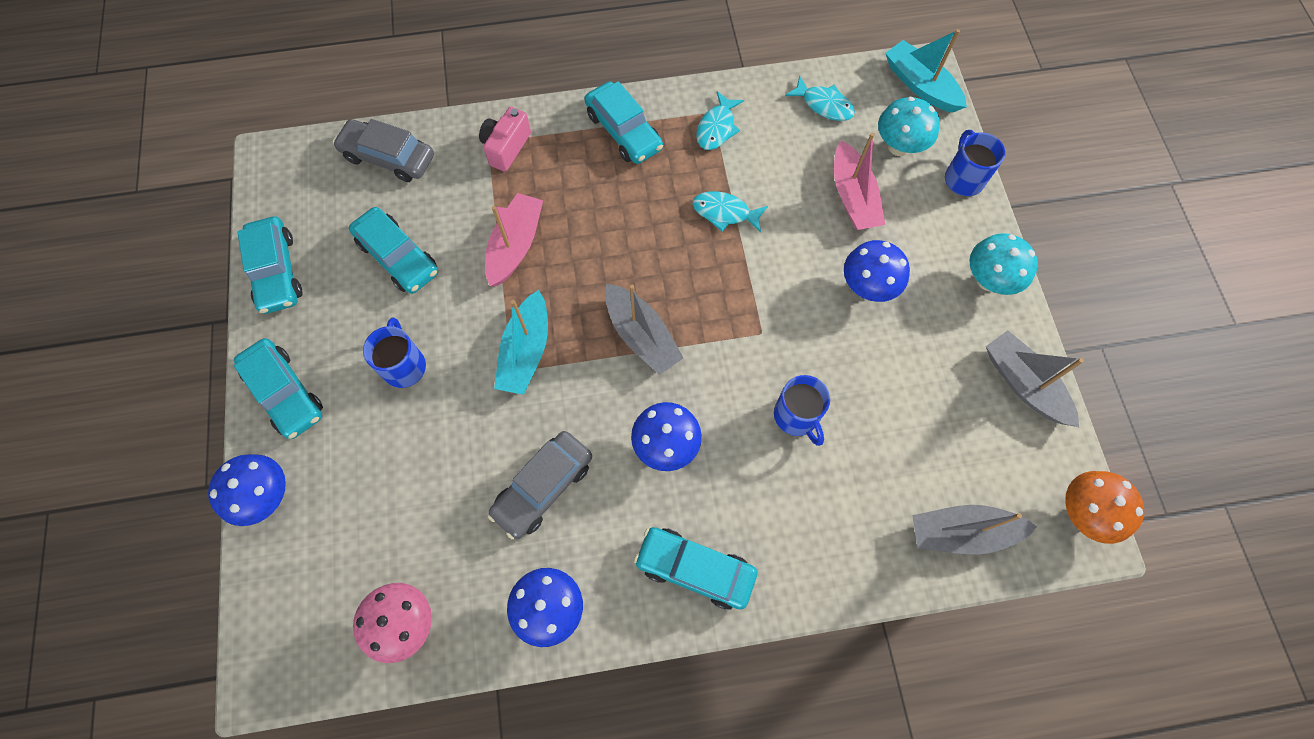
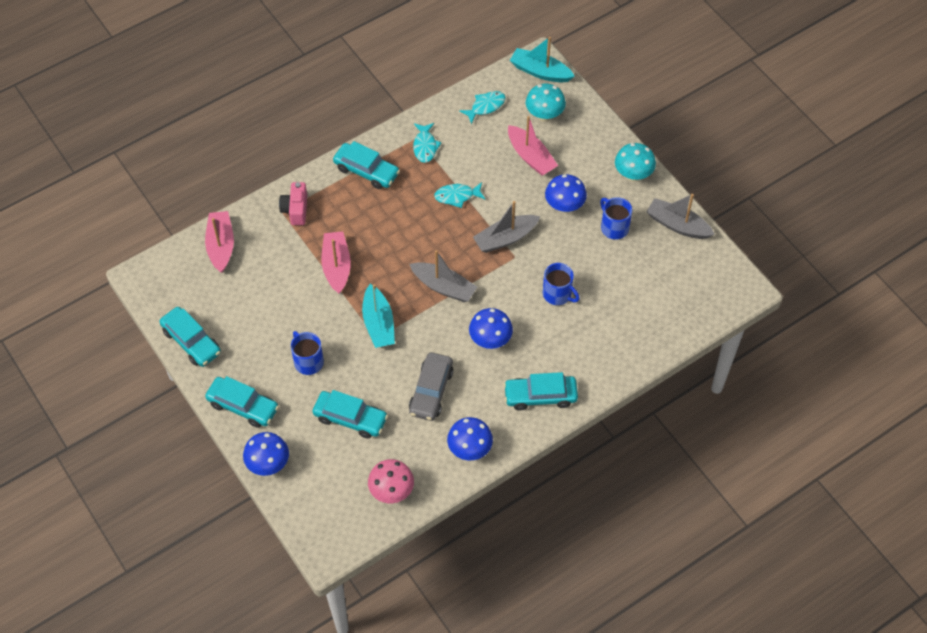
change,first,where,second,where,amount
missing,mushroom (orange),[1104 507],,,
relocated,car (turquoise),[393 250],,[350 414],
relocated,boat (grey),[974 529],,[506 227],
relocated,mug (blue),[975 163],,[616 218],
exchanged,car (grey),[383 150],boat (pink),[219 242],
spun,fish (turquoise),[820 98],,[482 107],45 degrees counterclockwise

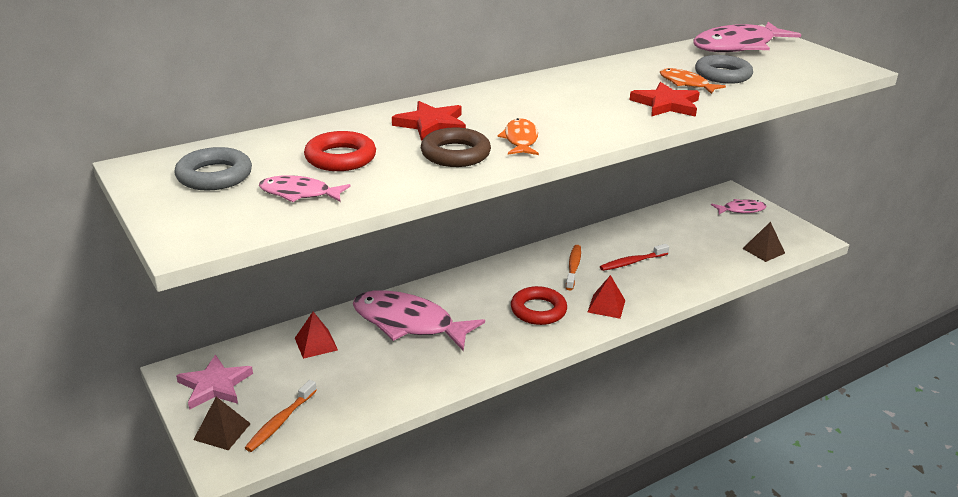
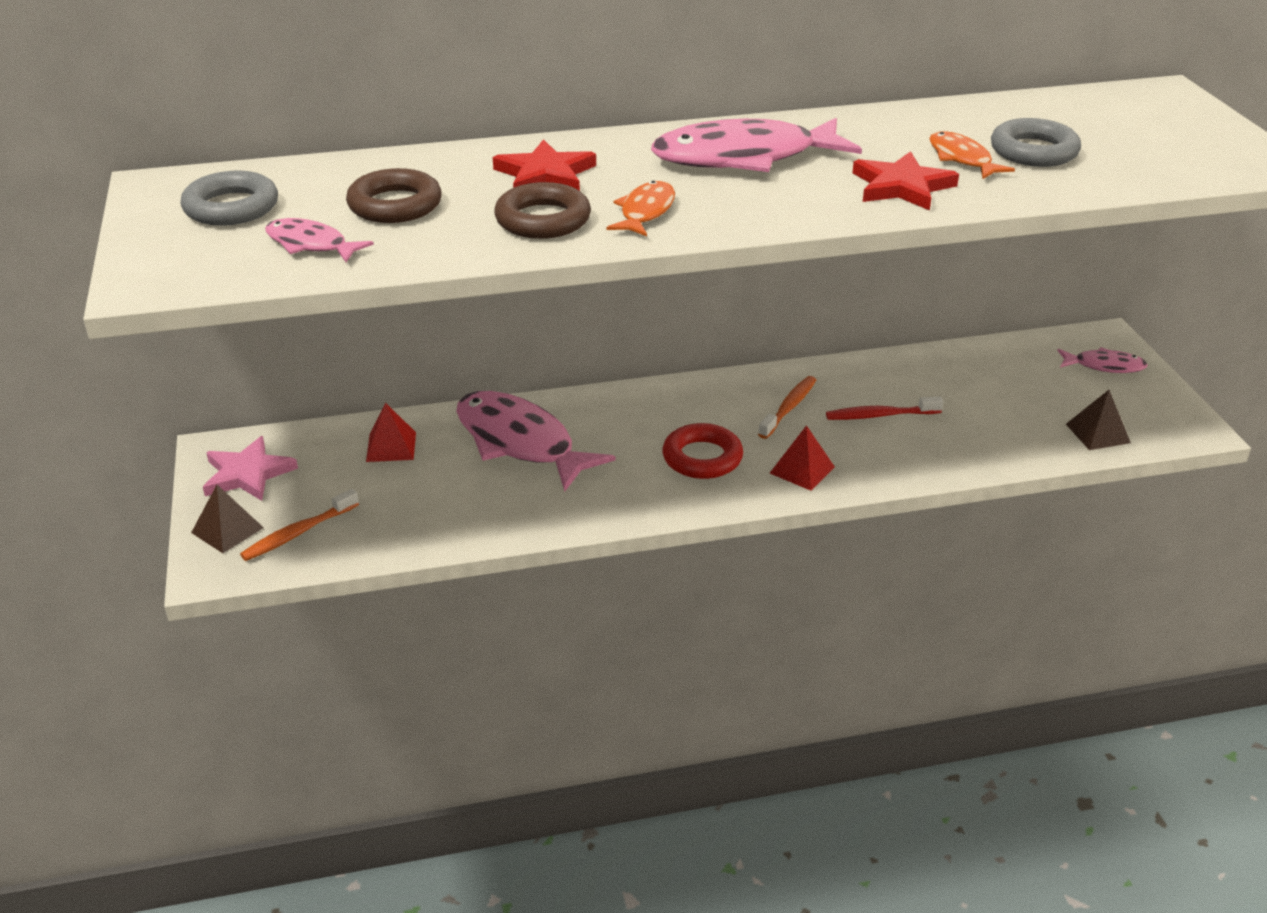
change,first,where,second,where,amount
relocated,fish (pink),[747 37],,[756 145],
colour,ring (red),[340 151],ring (brown),[394 195],

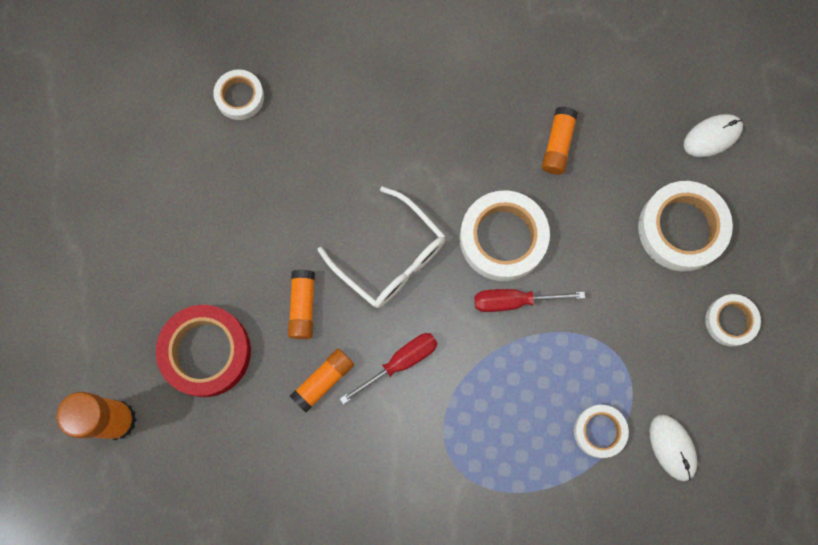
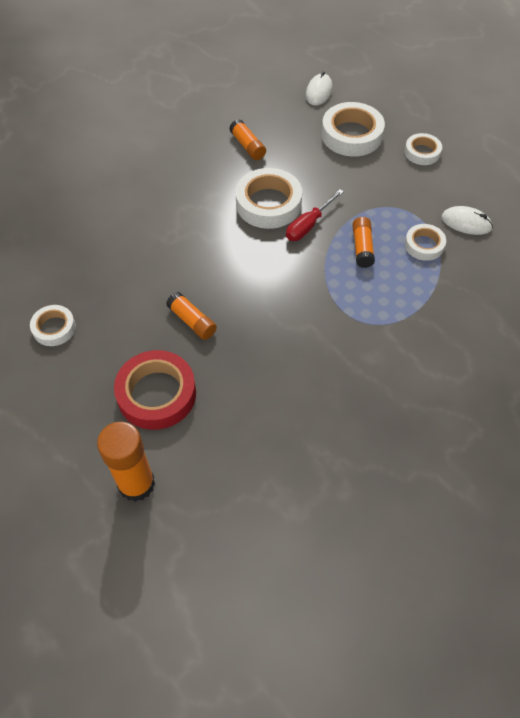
change,first,where,second,where,amount
missing,glasses (white),[381 247],,,
missing,screwdriver (red),[389 368],,,
relocated,tape (white),[238 94],,[53 325],
relocated,glue stick (orange),[322 381],,[363 242],

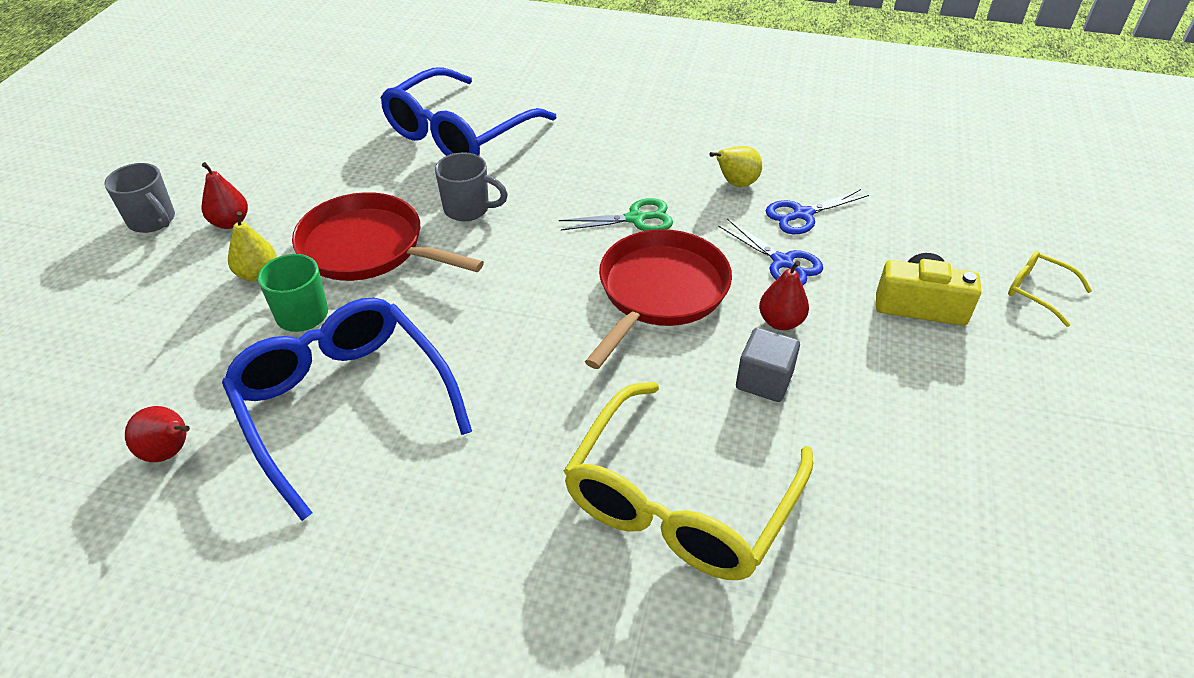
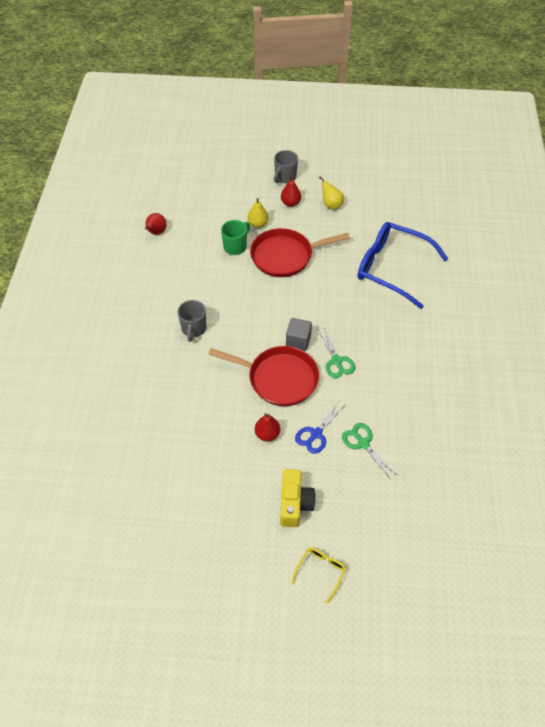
change,first,where,second,where,amount
missing,glasses (blue),[347 409],,,
missing,glasses (yellow),[688 481],,,
relocated,mug (grey),[471 186],,[191 321],
relocated,pear (yellow),[735 166],,[331 193],
relocated,cube (grey),[768 365],,[299 334],
colour,scissors (blue),[817 211],scissors (green),[370 451],
spun,pan (red),[388 236],,[300 252],120 degrees counterclockwise

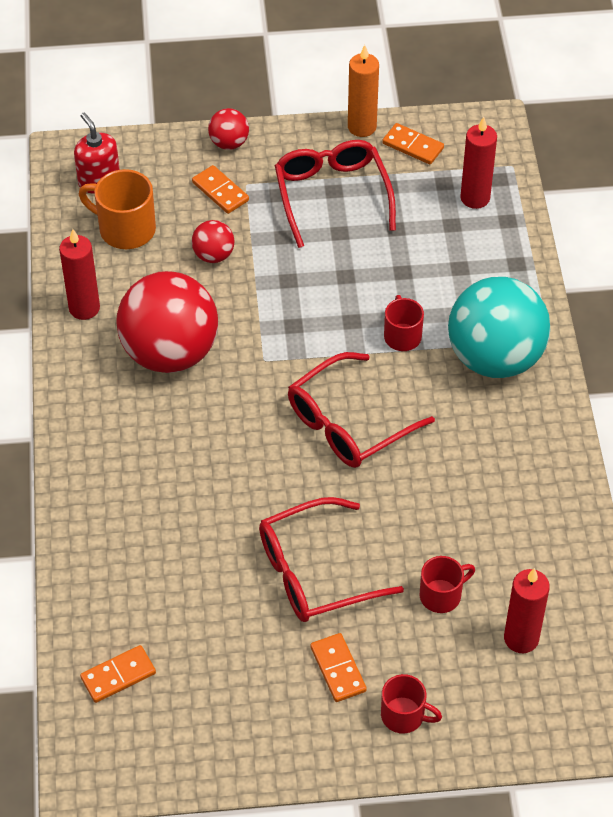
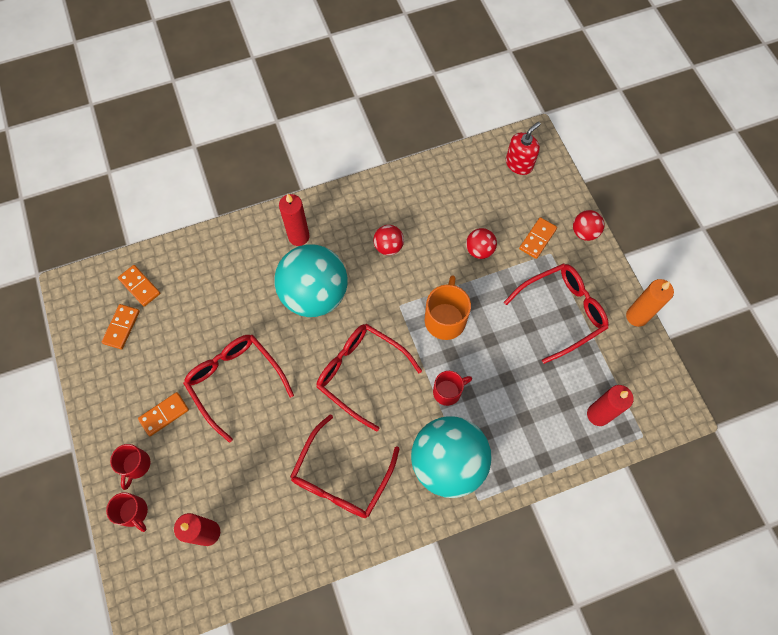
change,first,where,second,where,amount
appeared,,,ball (turquoise),[311 280],
appeared,,,glasses (red),[344 466],
relocated,candle (red),[79 274],,[294 220],
relocated,mug (orange),[117 209],,[448 307],
relocated,domino (orange),[413 143],,[121 326],
relocated,mug (red),[447 584],,[127 512],
size,ball (red),[167 322],,[388 240],x0.44

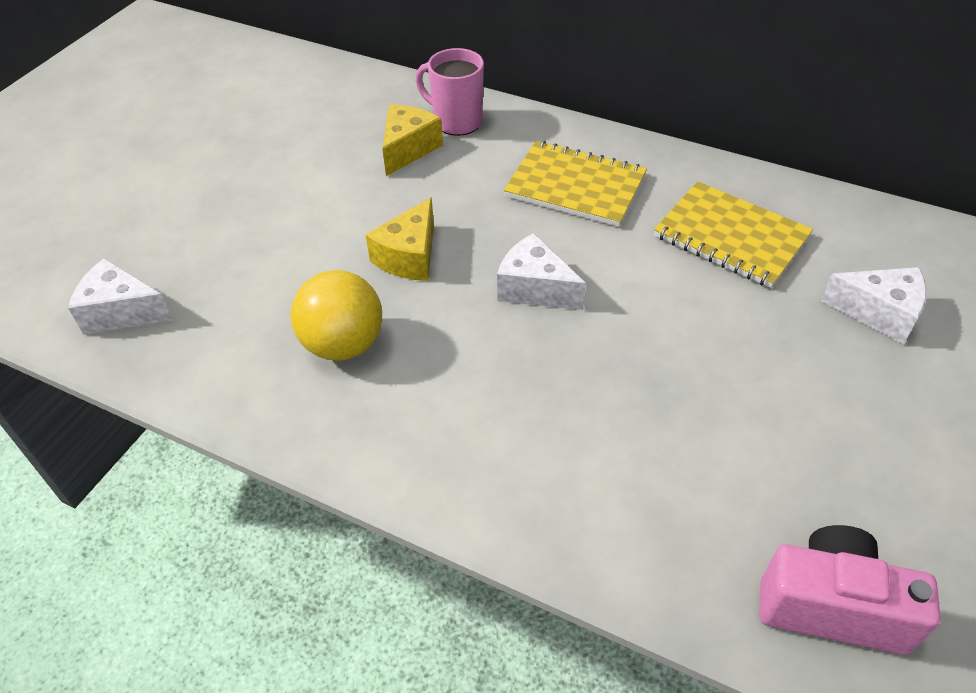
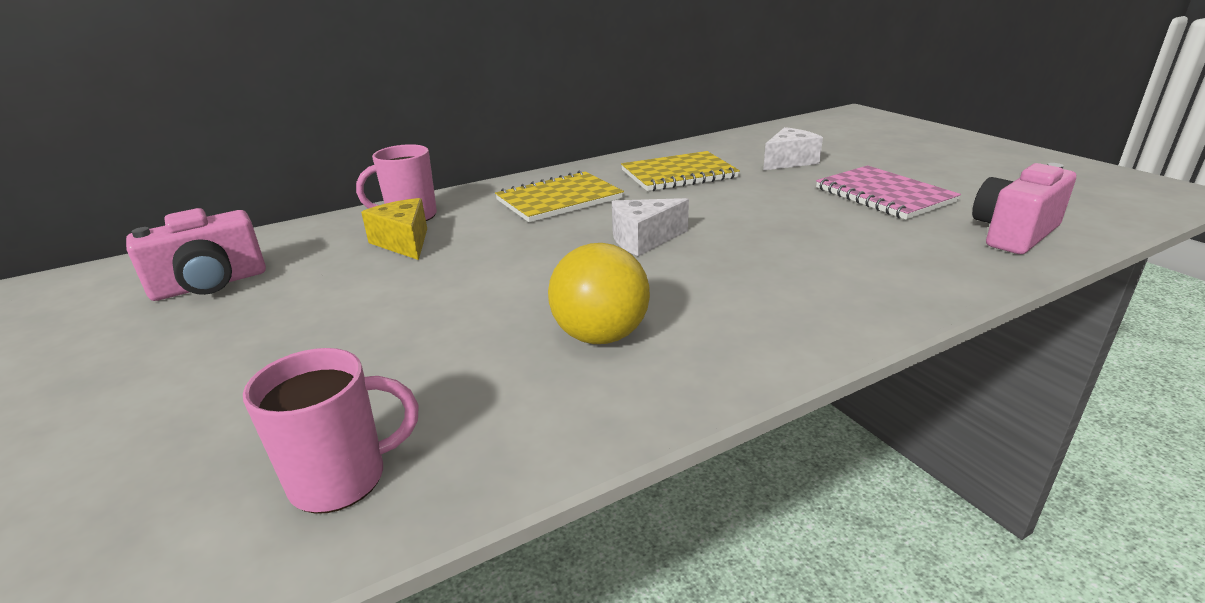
change,first,where,second,where,amount
missing,cheese (yellow),[399 239],,,
appeared,,,camera (pink),[196 254],
appeared,,,notebook (pink),[888 192],
exchanged,cheese (white),[120 296],mug (pink),[331 431],

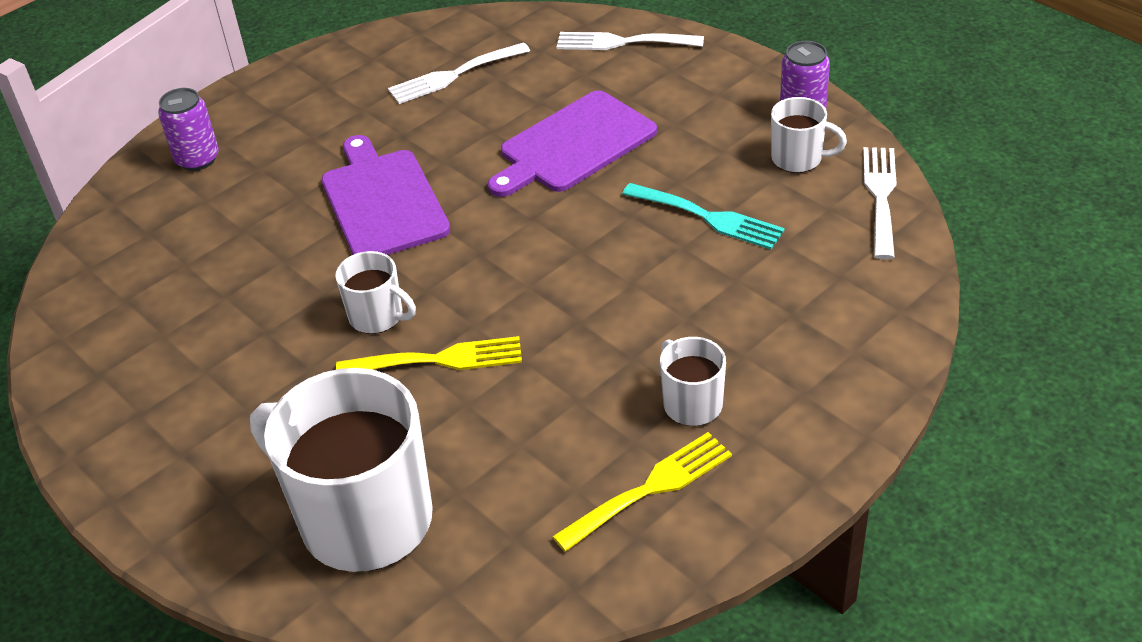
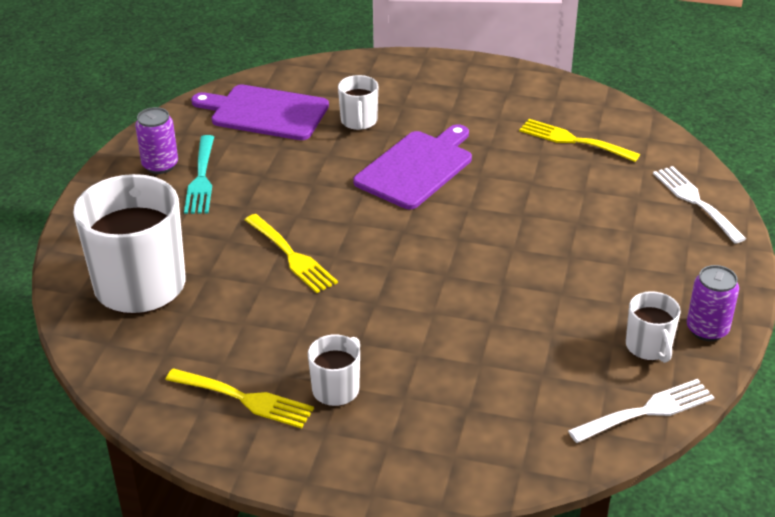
change,first,where,second,where,amount
relocated,can (purple),[188 129],,[156 140],
relocated,mug (white),[375 292],,[358 102],
relocated,cutting board (purple),[572 143],,[260 112],
relocated,fork (turquoise),[703 216],,[199 174],
colour,fork (white),[459 73],fork (yellow),[579 140],

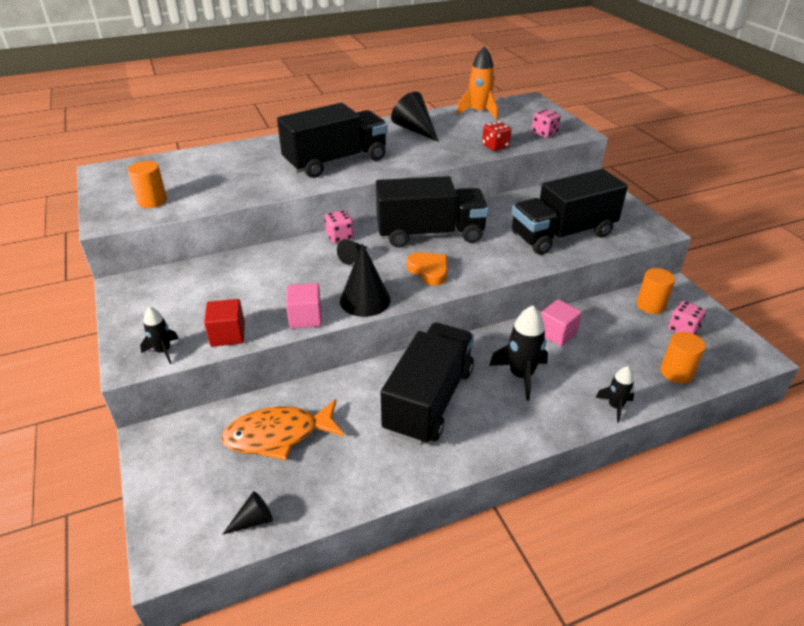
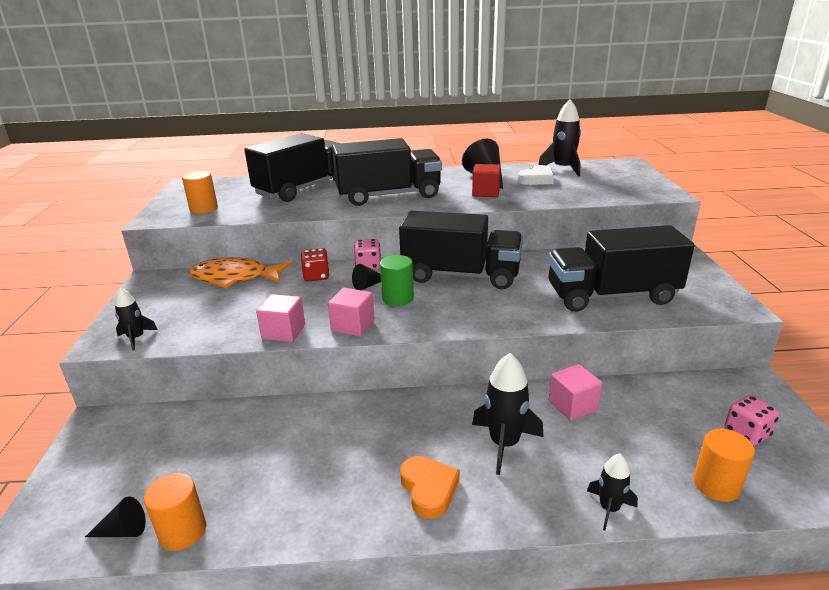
change,first,where,second,where,amount
missing,dice (pink),[546 123],,,
appeared,,,cylinder (green),[397 280],
appeared,,,heart (white),[536 175],
relocated,cube (red),[224 323],,[486 180],
relocated,fish (orange),[283 430],,[240 272],
relocated,truck (black),[427 384],,[292 167],
relocated,heart (orange),[427 268],,[430 487],
relocated,dice (red),[496 136],,[315 264],
relocated,cylinder (orange),[656 291],,[175 512],
exchanged,cone (black),[365 280],cube (pink),[351 312],
colour,rocket (orange),[477 83],rocket (black),[559 137],

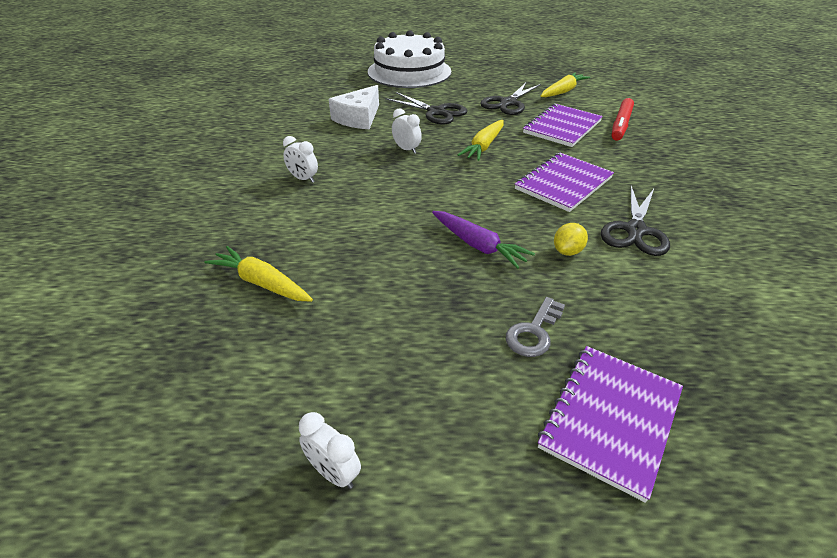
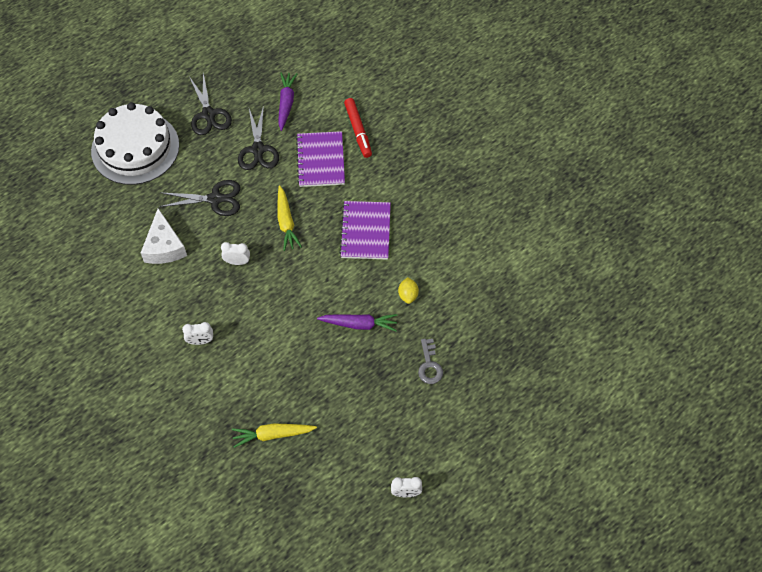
change,first,where,second,where,amount
missing,notebook (purple),[610 424],,,
relocated,scissors (black),[635 221],,[210 103],
colour,carrot (yellow),[565 85],carrot (purple),[287 102],

